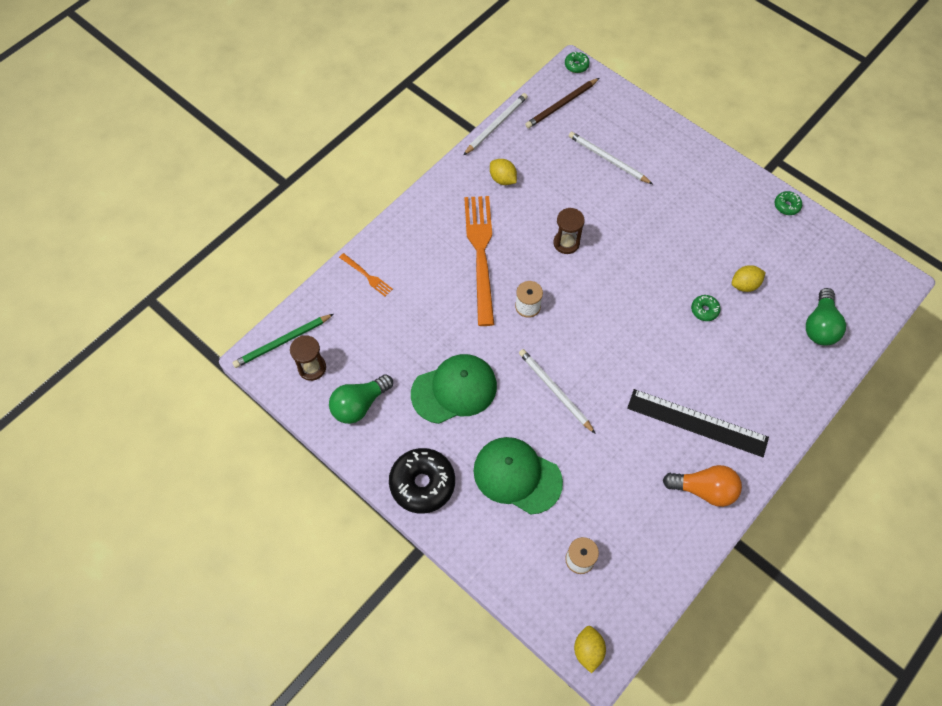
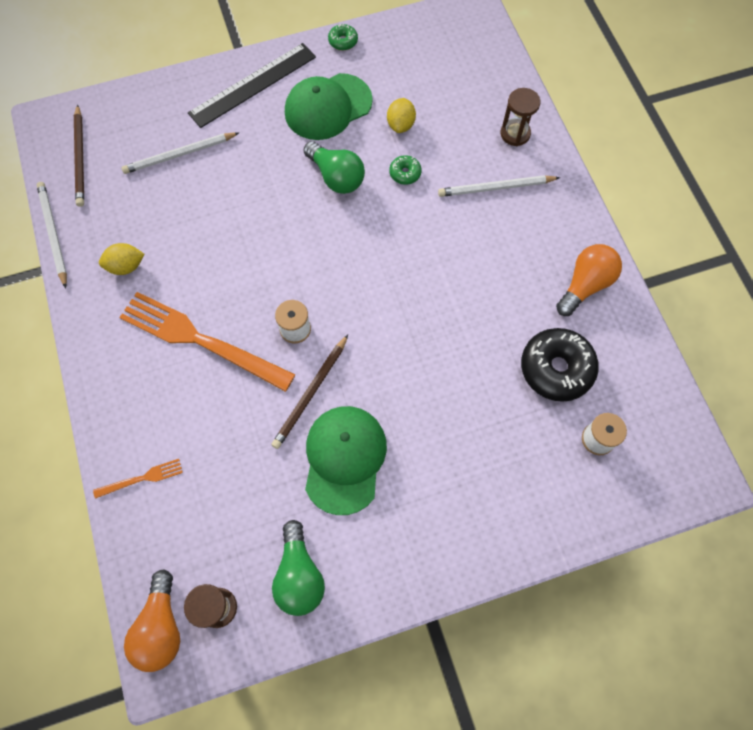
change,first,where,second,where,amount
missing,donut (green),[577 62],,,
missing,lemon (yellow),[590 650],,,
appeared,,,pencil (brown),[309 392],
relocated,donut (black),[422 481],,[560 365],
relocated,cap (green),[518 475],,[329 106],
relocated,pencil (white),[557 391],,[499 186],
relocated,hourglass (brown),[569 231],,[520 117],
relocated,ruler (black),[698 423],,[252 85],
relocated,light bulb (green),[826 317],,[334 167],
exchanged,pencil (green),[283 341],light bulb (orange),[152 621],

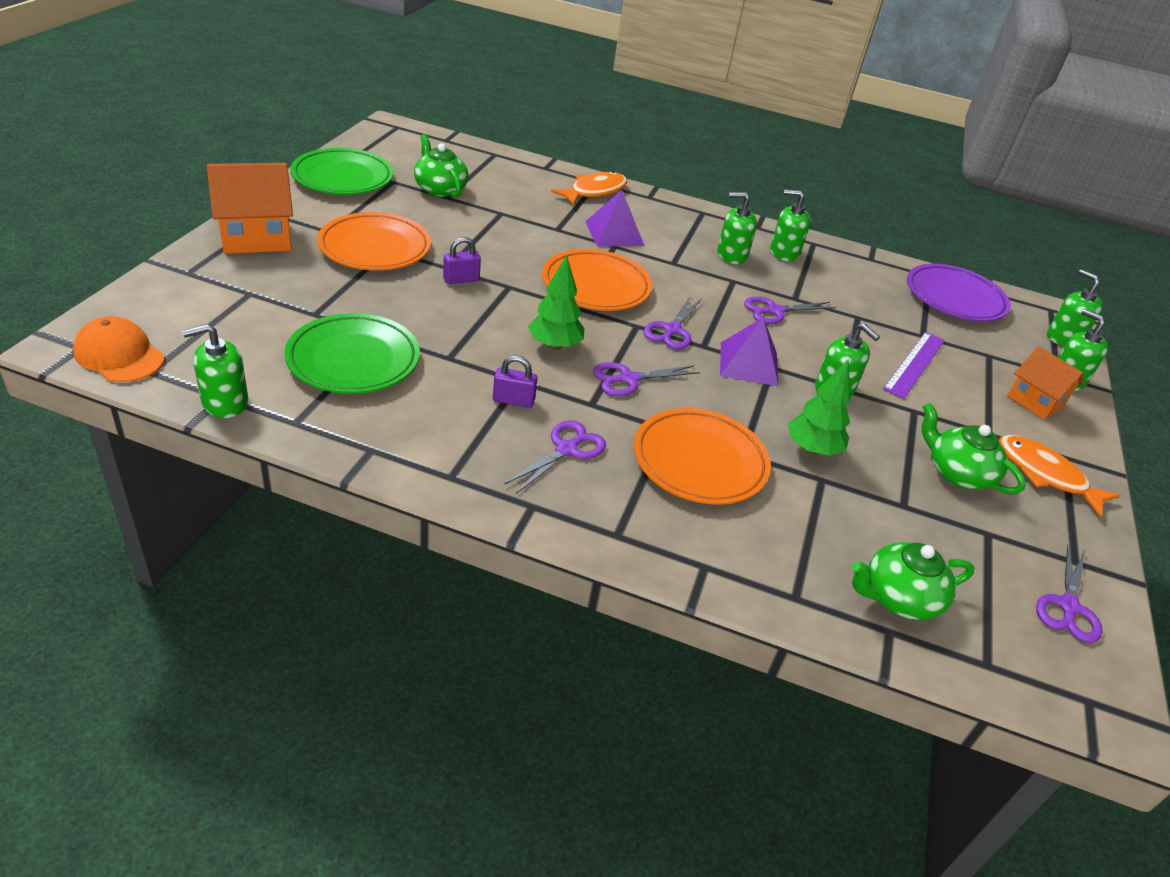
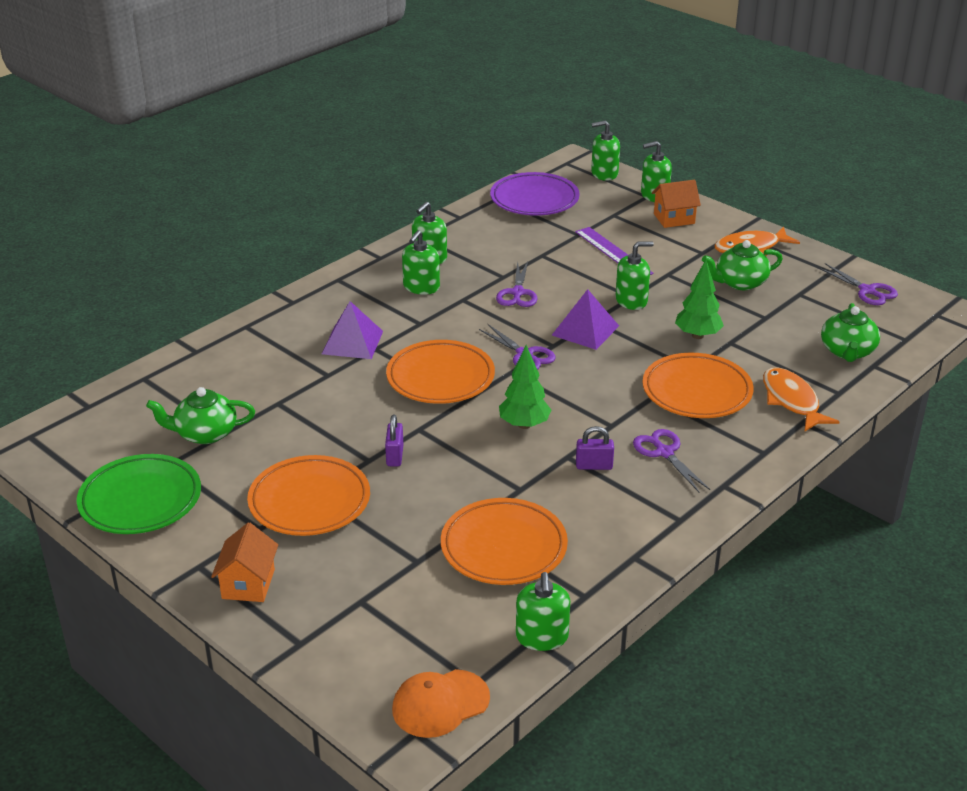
change,first,where,second,where,amount
missing,scissors (purple),[646 379],,,
relocated,fish (orange),[589 188],,[801 400],
colour,plate (green),[352 353],plate (orange),[504 541],
spun,padlock (purple),[515 382],,[595 448],60 degrees clockwise
size,house (orange),[250 208],,[244 562],x0.64

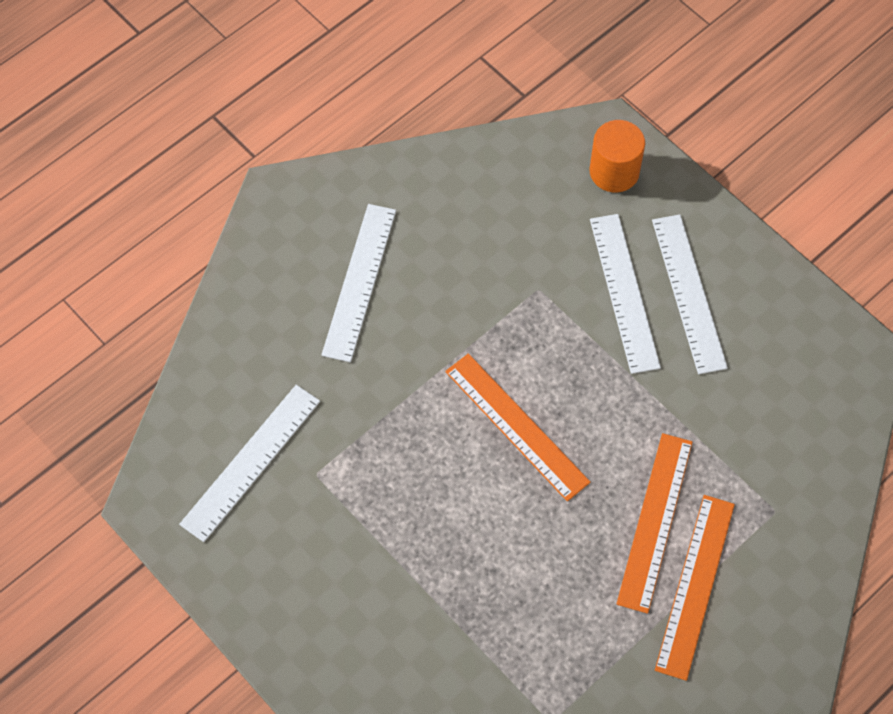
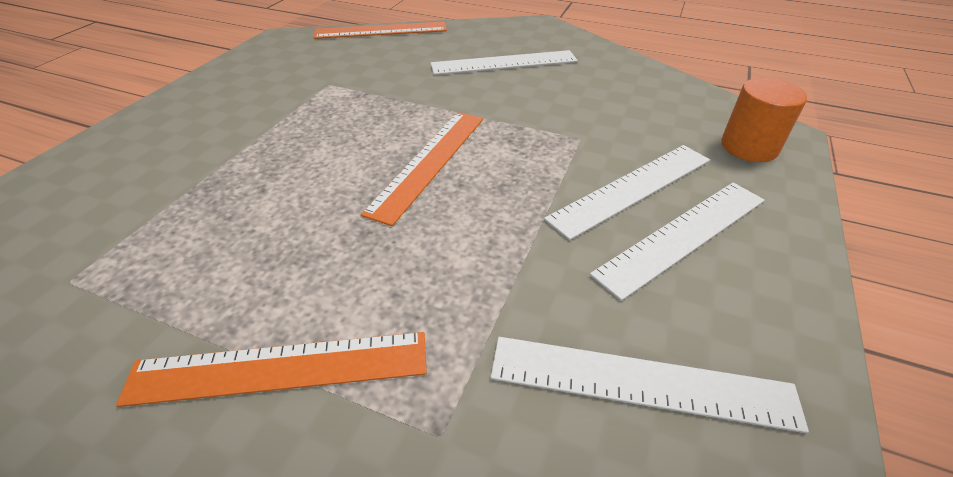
change,first,where,second,where,amount
relocated,ruler (white),[249 463],,[650 385],
relocated,ruler (orange),[654 523],,[380 30],

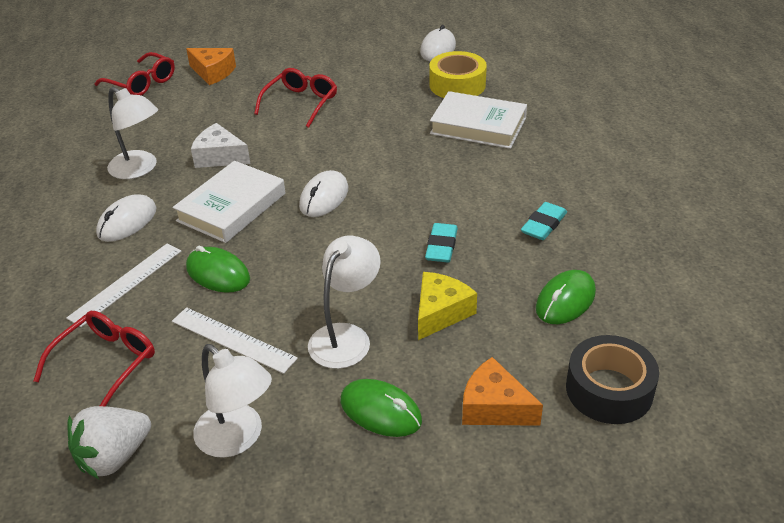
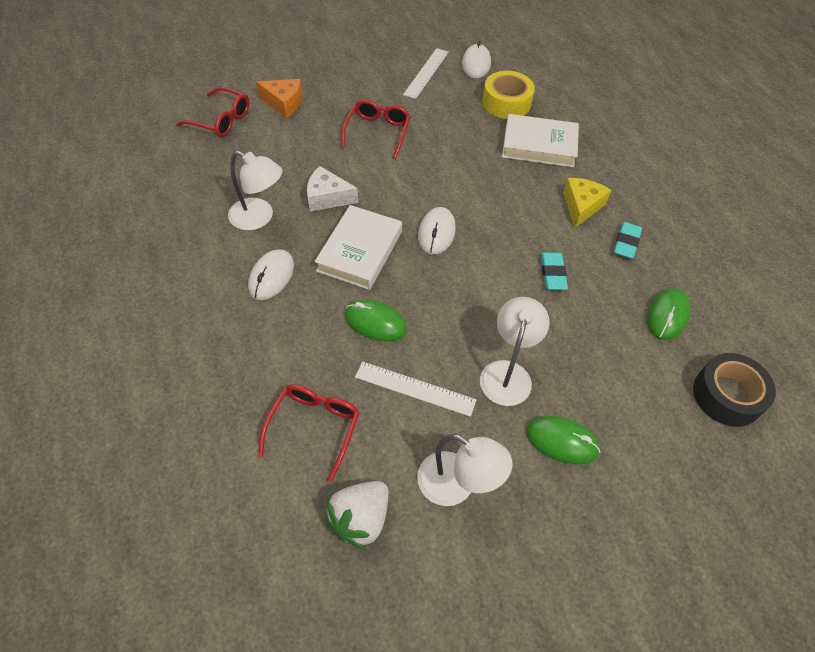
change,first,where,second,where,amount
missing,cheese (orange),[502 391],,,
relocated,ruler (white),[123 285],,[426 73],
relocated,cheese (yellow),[447 306],,[587 203],

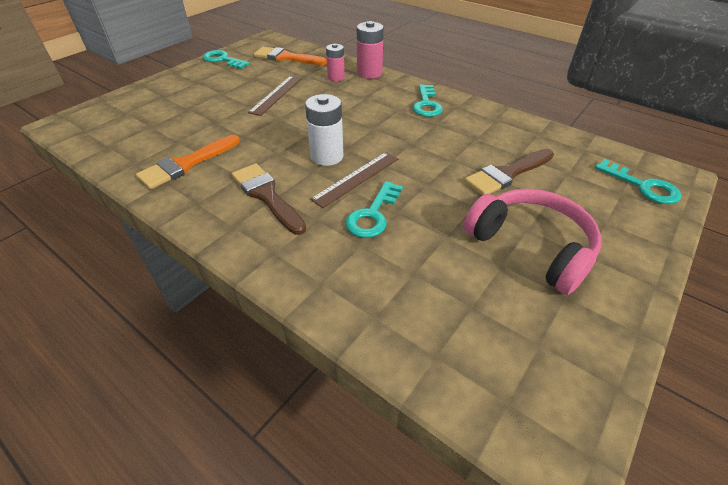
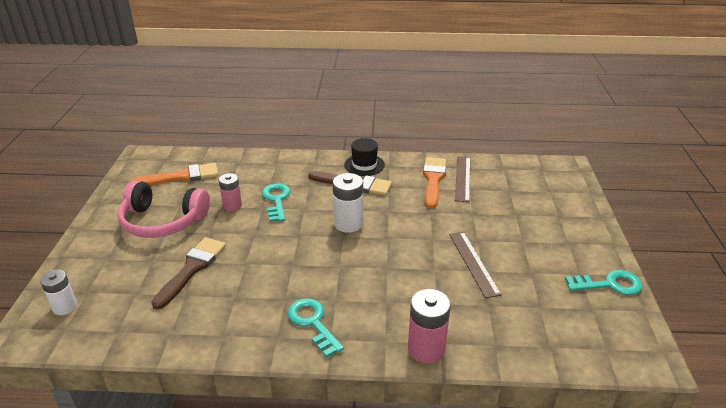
change,first,where,second,where,amount
appeared,,,hat (black),[364 157],
relocated,brush (orange),[290 56],,[174 174],
relocated,ruler (brown),[354 180],,[462 179],
relocated,battery (pink),[335 62],,[230 192],
exchanged,key (turquoise),[638 181],battery (white),[58 292],

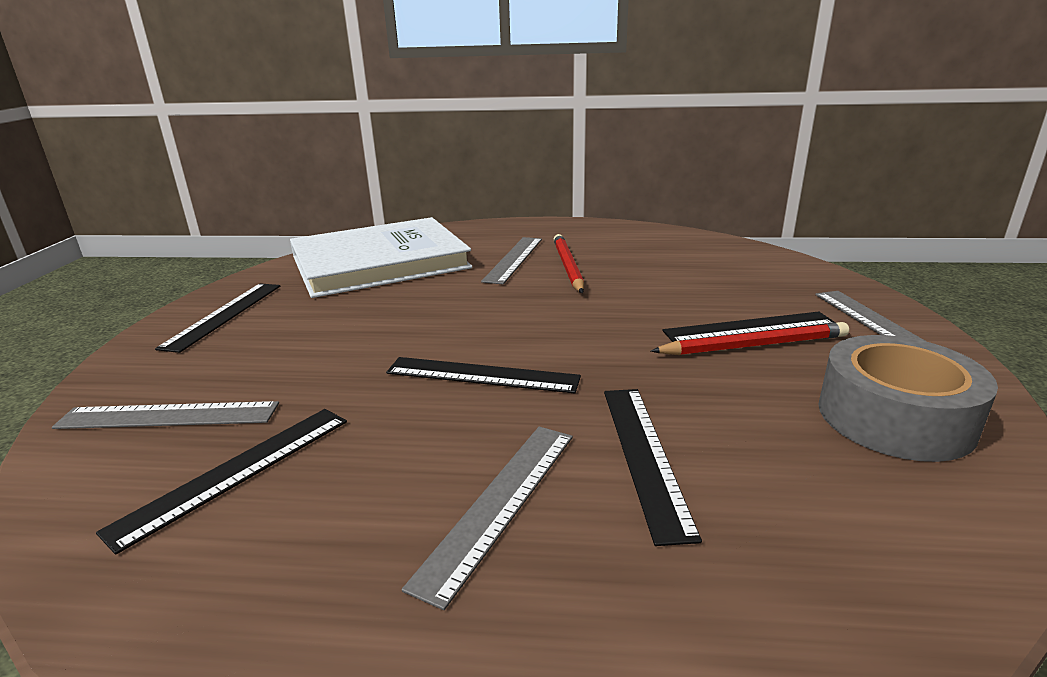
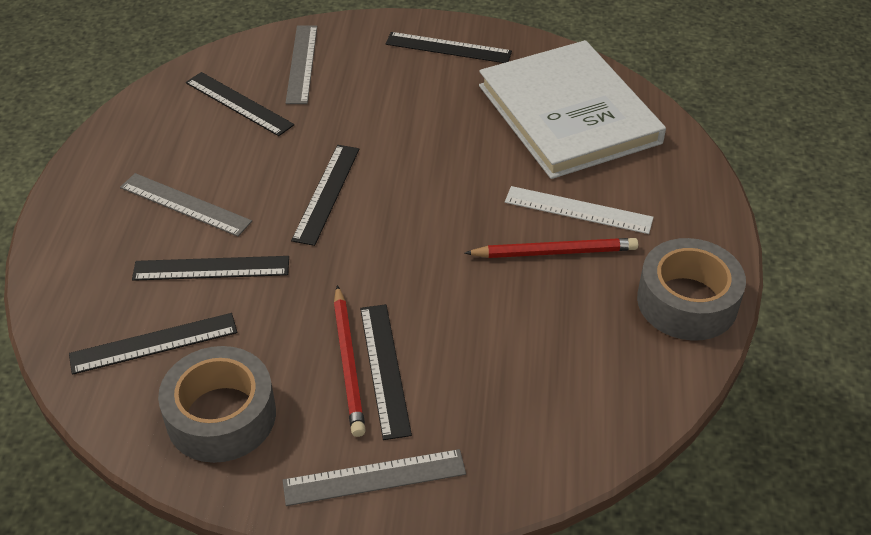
change,first,where,second,where,amount
appeared,,,ruler (black),[153 344],
appeared,,,tape (grey),[691 289],
colour,ruler (grey),[511 260],ruler (white),[579 210],

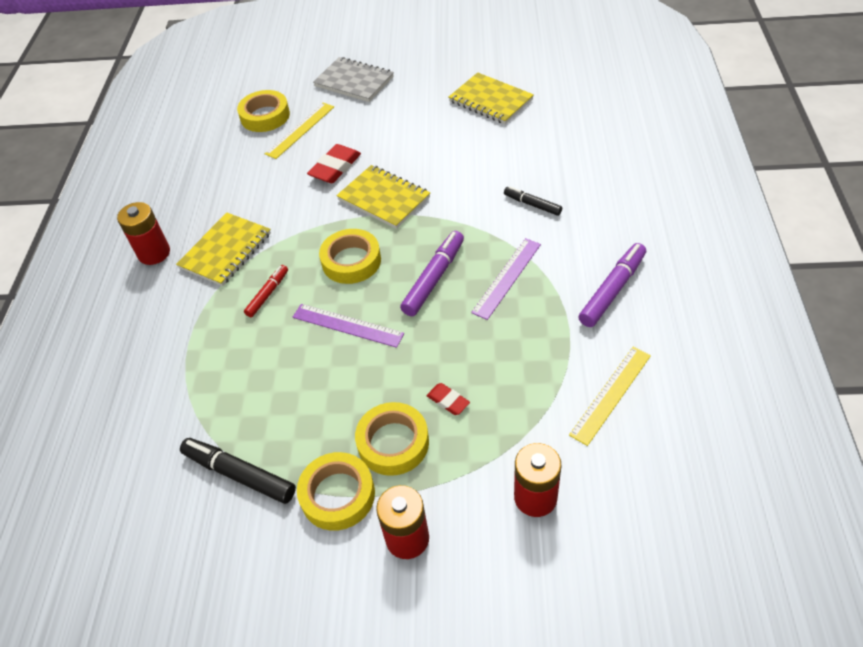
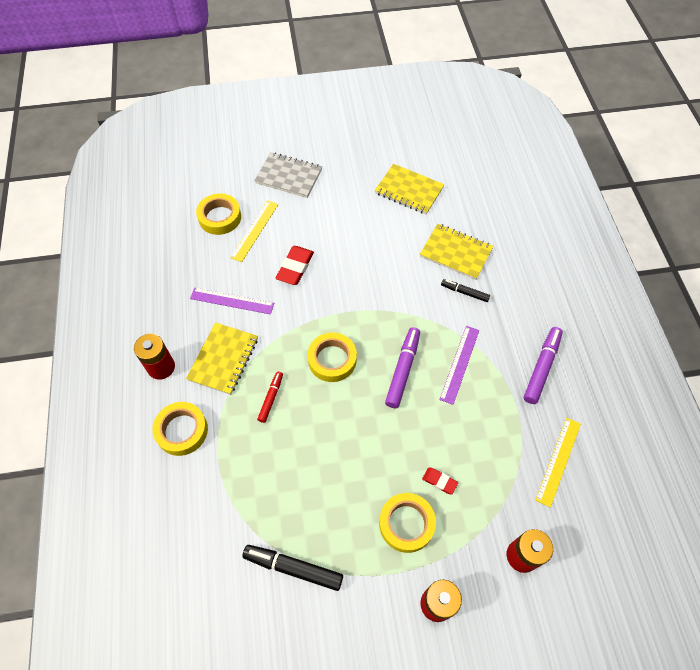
change,first,where,second,where,amount
relocated,ruler (purple),[348 326],,[232 301],
relocated,tape (yellow),[336 491],,[180 429],
relocated,notebook (yellow),[383 197],,[456 252],

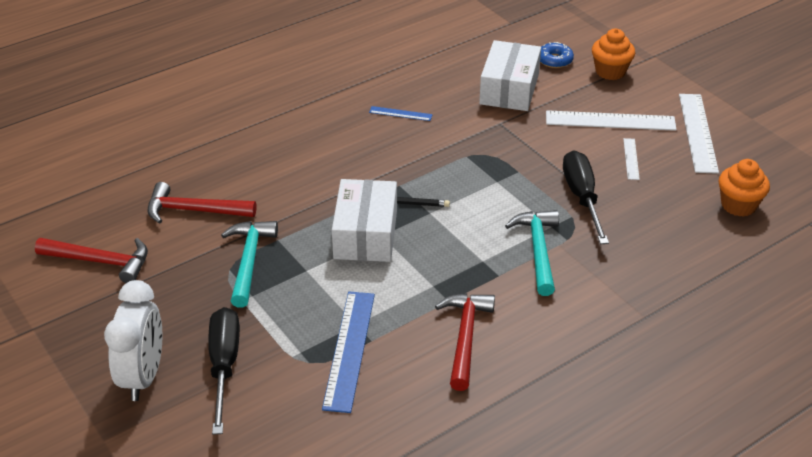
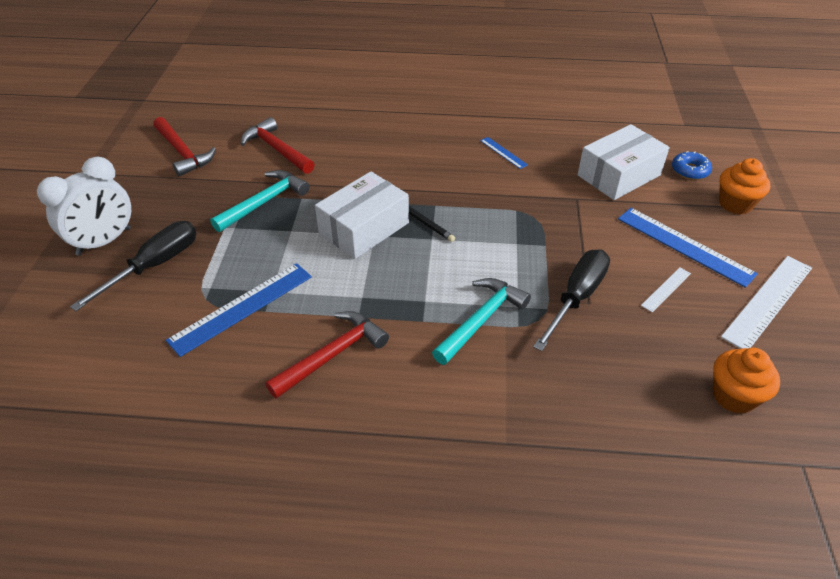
change,first,where,second,where,amount
colour,ruler (white),[611 121],ruler (blue),[688 248],

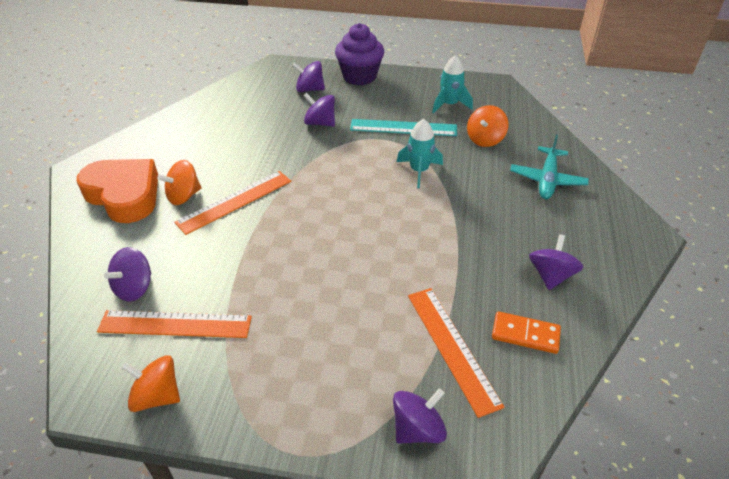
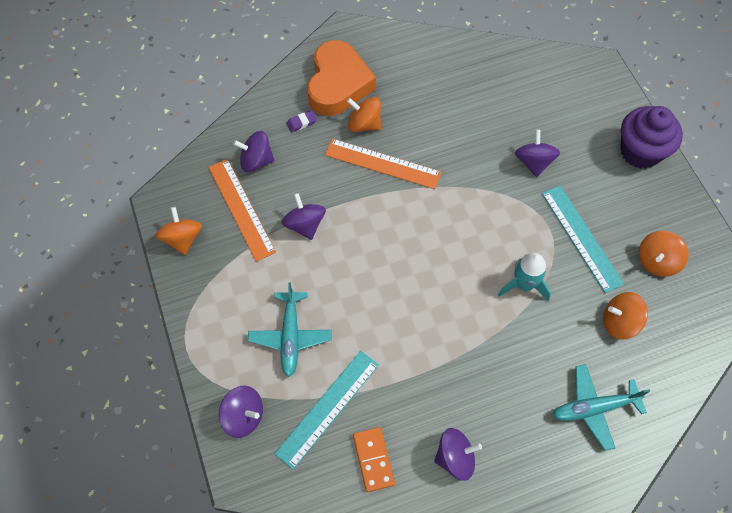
change,first,where,second,where,amount
appeared,,,plane (turquoise),[290 330],
appeared,,,eraser (purple),[301 121],
relocated,spinning top (purple),[308 76],,[304 216],
exchanged,rocket (turquoise),[452 84],spinning top (orange),[664 253],
colour,ruler (orange),[456 353],ruler (turquoise),[326 410],

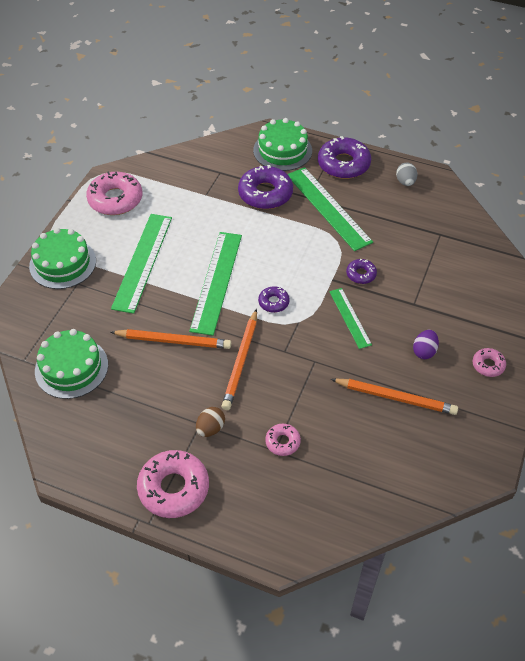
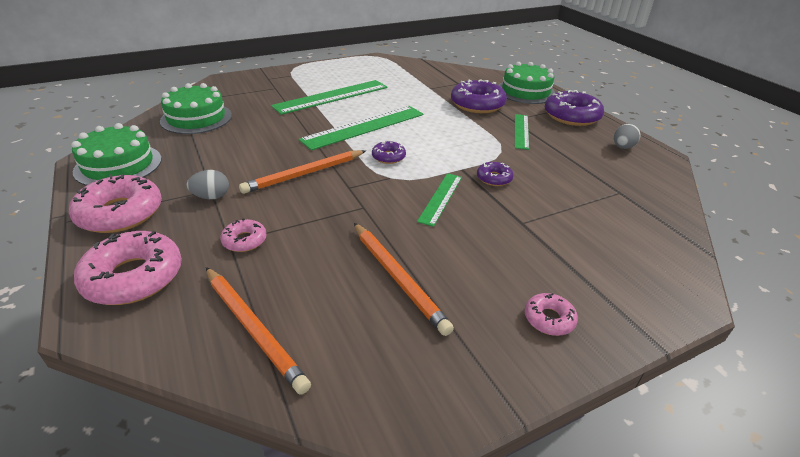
change,first,where,second,where,amount
missing,egg (purple),[426 344],,,
relocated,cake (green),[62 258],,[116 154],
relocated,donut (pink),[114 193],,[128 268],
relocated,pencil (orange),[171 339],,[258 330],
colour,egg (brown),[210 422],egg (grey),[208 184],
size,ruler (green),[330 209],,[522 132],x0.56

